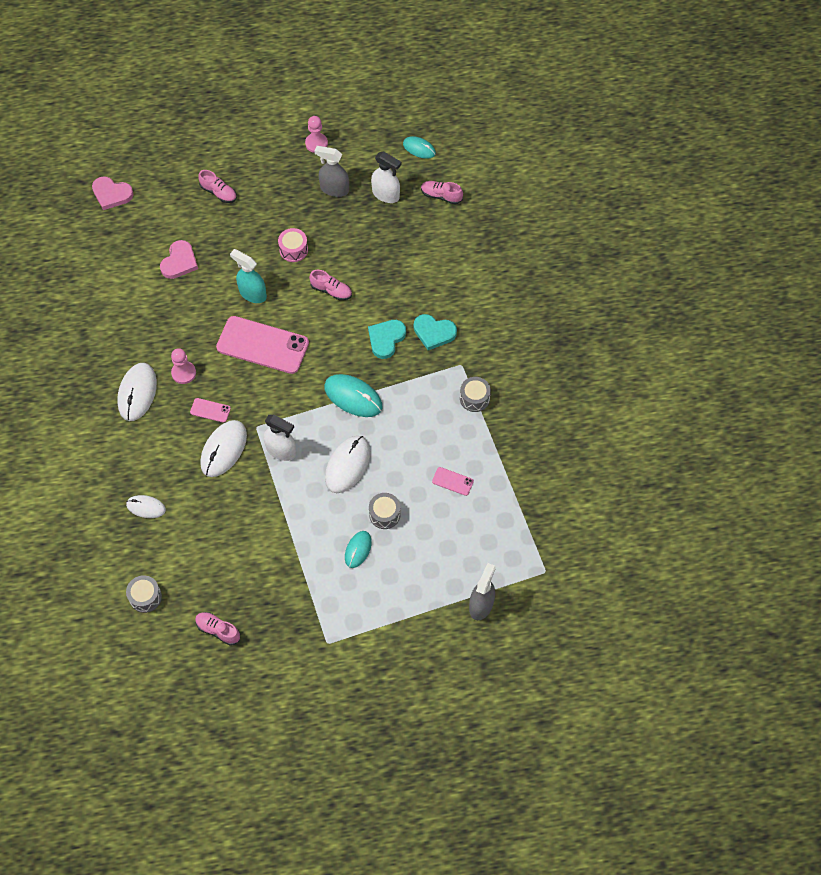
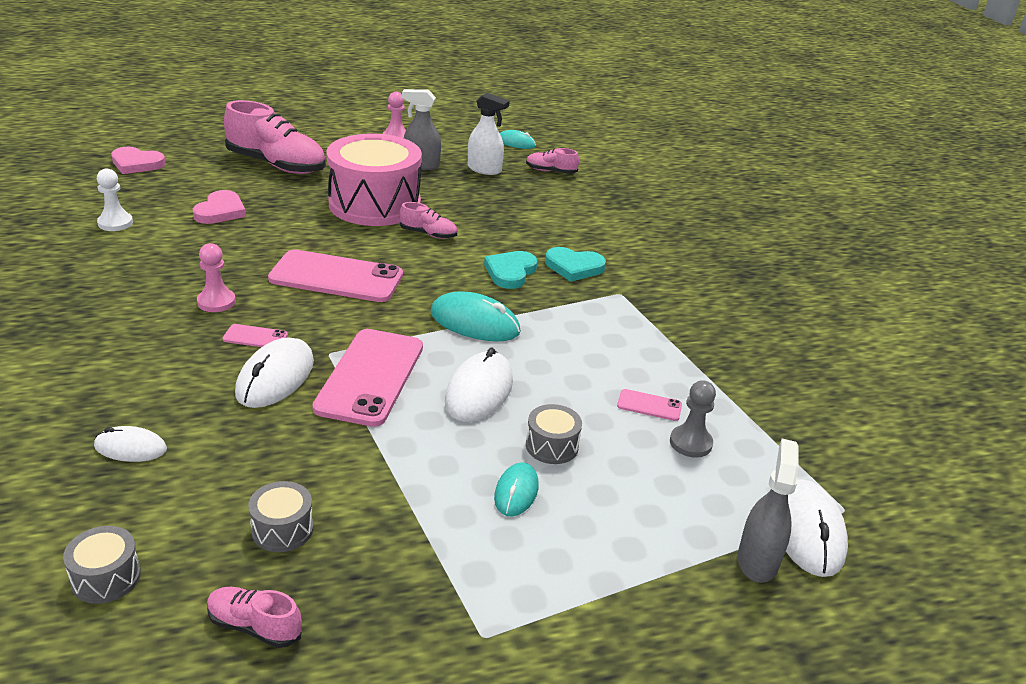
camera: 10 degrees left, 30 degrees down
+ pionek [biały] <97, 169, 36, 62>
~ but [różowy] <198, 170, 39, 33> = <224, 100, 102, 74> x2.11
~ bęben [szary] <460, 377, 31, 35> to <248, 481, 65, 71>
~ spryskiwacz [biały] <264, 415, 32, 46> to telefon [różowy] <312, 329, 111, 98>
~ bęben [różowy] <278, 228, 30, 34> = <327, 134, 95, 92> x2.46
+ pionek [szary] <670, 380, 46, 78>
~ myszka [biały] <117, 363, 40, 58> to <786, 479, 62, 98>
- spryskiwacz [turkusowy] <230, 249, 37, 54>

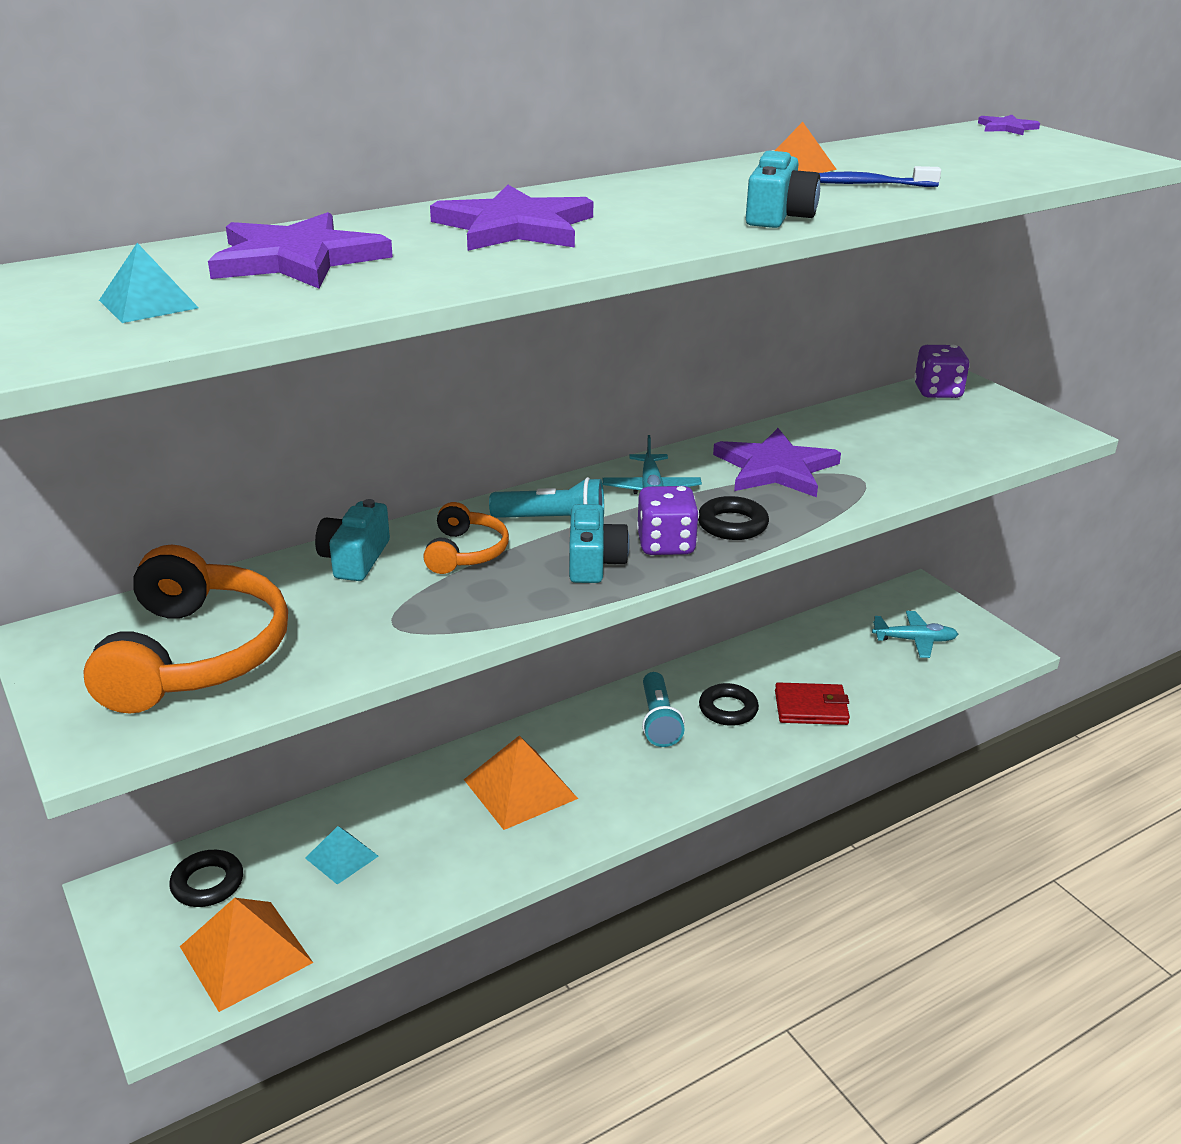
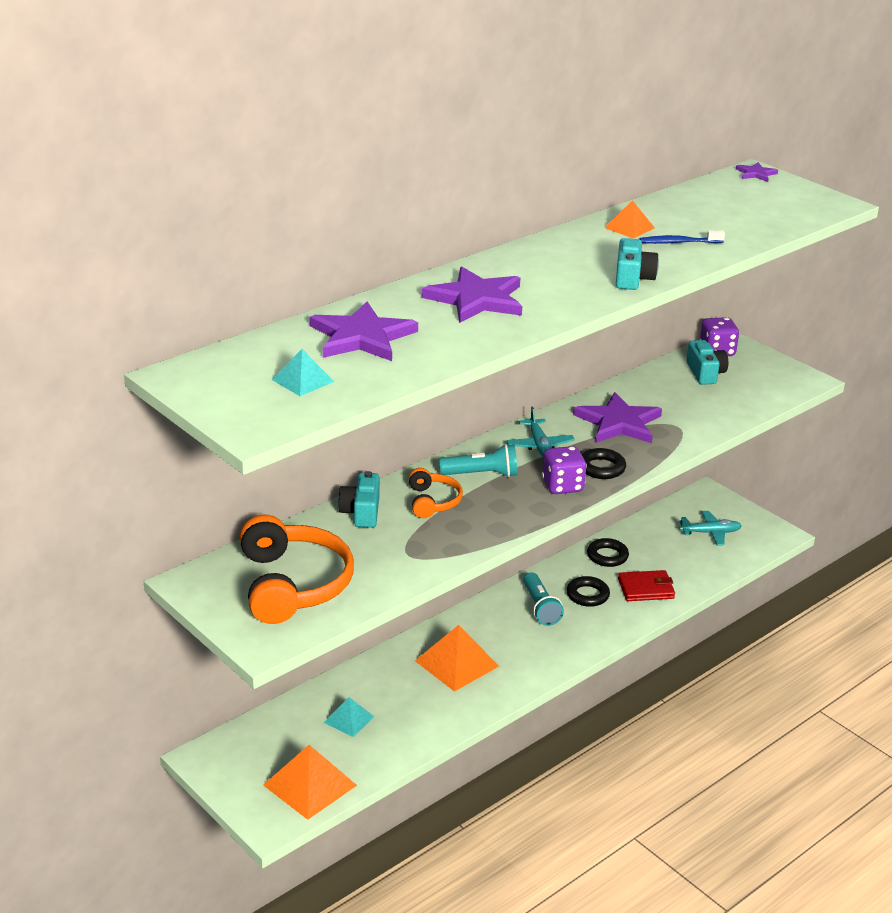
camera: 10 degrees left, 0 degrees up
~ pierścień [czarny] <169, 850, 74, 57> to <587, 538, 42, 29>
~ aparat fotograficzny [turkusowy] <569, 504, 61, 79> to <687, 340, 41, 45>

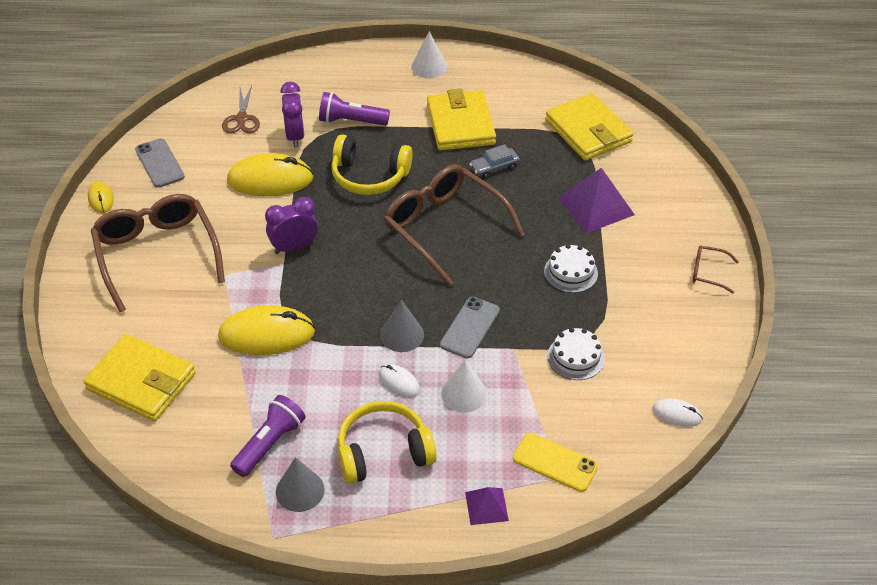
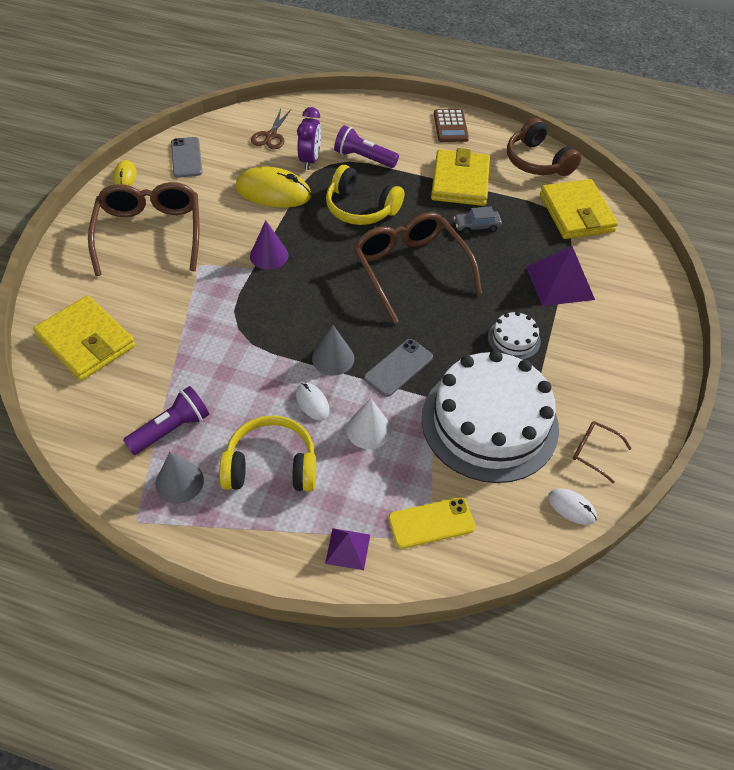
camera: 15 degrees right, 5 degrees up
~ budzik [fioletowy] <265, 197, 53, 57> to stożek [fioletowy] <250, 220, 38, 50>
~ telefon [żółty] <513, 433, 85, 59> = <388, 497, 87, 52> 60 degrees counterclockwise
~ tort [biały] <547, 328, 58, 52> = <422, 350, 137, 133> x2.40
~ stożek [biały] <411, 31, 36, 47> to kalkulator [brązowy] <434, 109, 35, 33>
+ słuchawki [brązowy] <507, 118, 74, 58>
~ okulary [brązowy] <692, 245, 47, 49> to <573, 421, 59, 63>
- myszka [żółty] <218, 305, 97, 50>

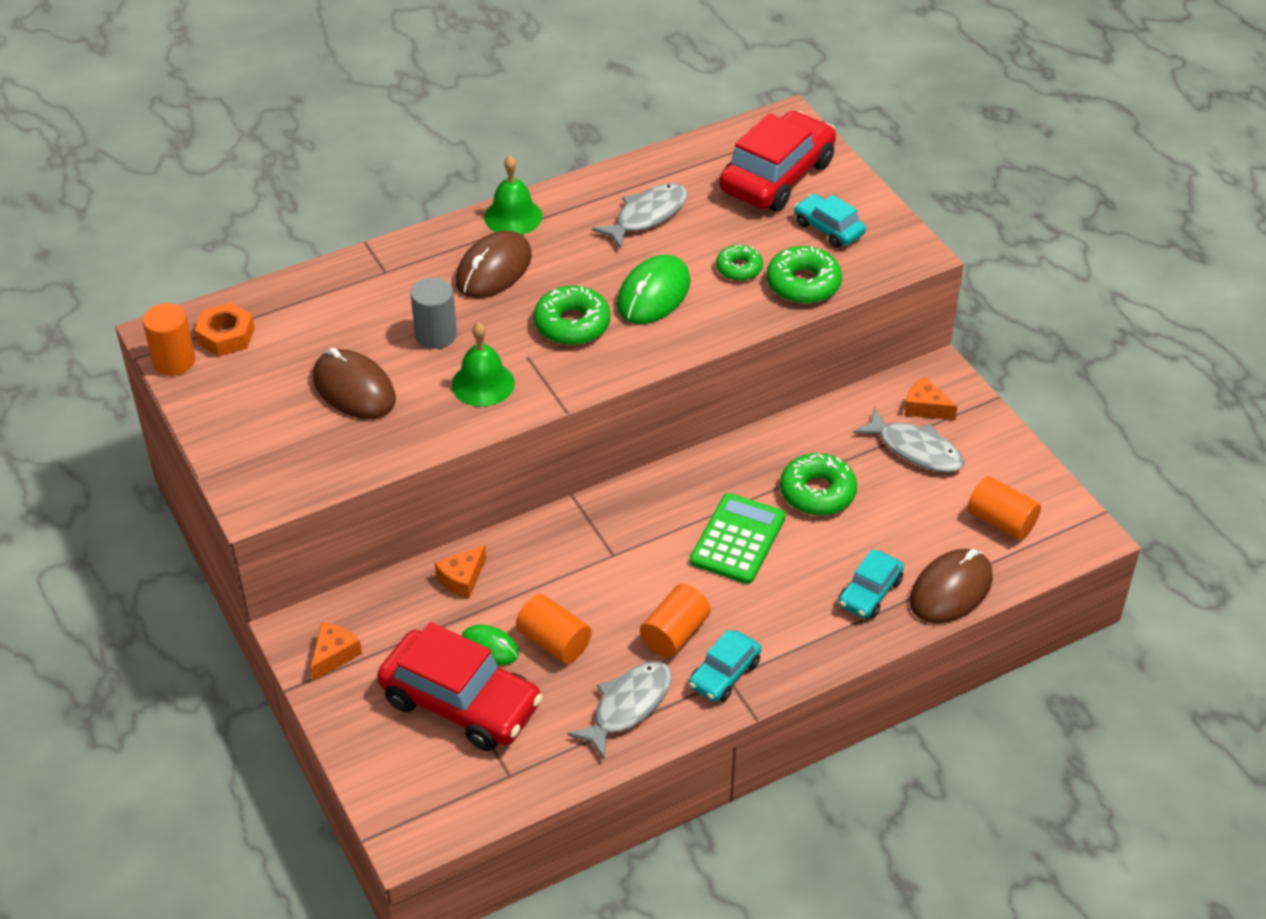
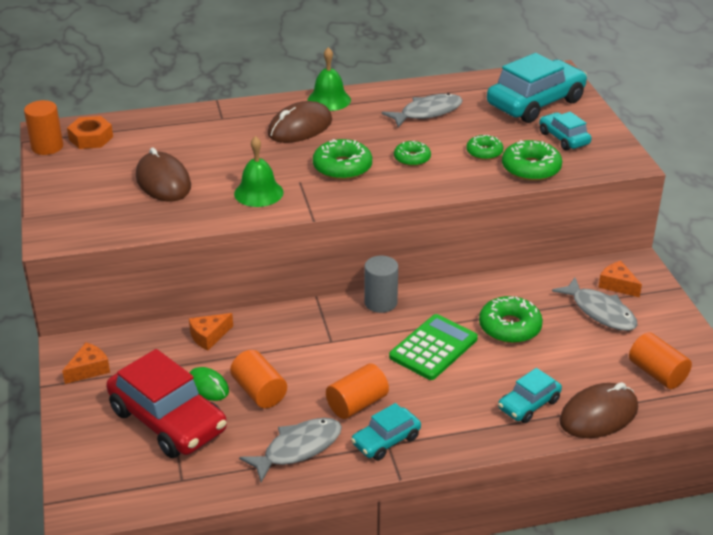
camera: 15 degrees right, 10 degrees down
~ walec [szary] <411, 277, 46, 72> to <364, 256, 34, 57>
~ myszka [zielony] <617, 255, 73, 69> to donut [zielony] <394, 141, 37, 25>
~ samochód [czerwony] <719, 111, 117, 101> to samochód [turkusowy] <487, 53, 100, 70>

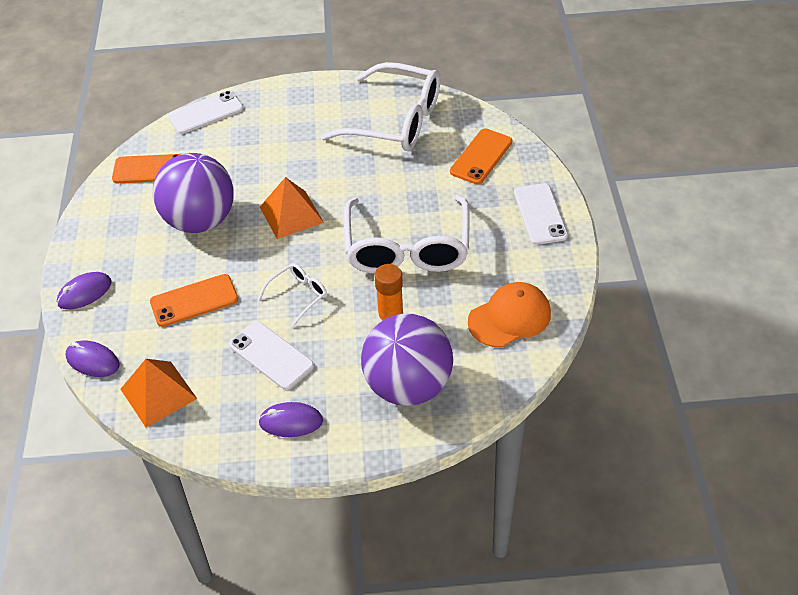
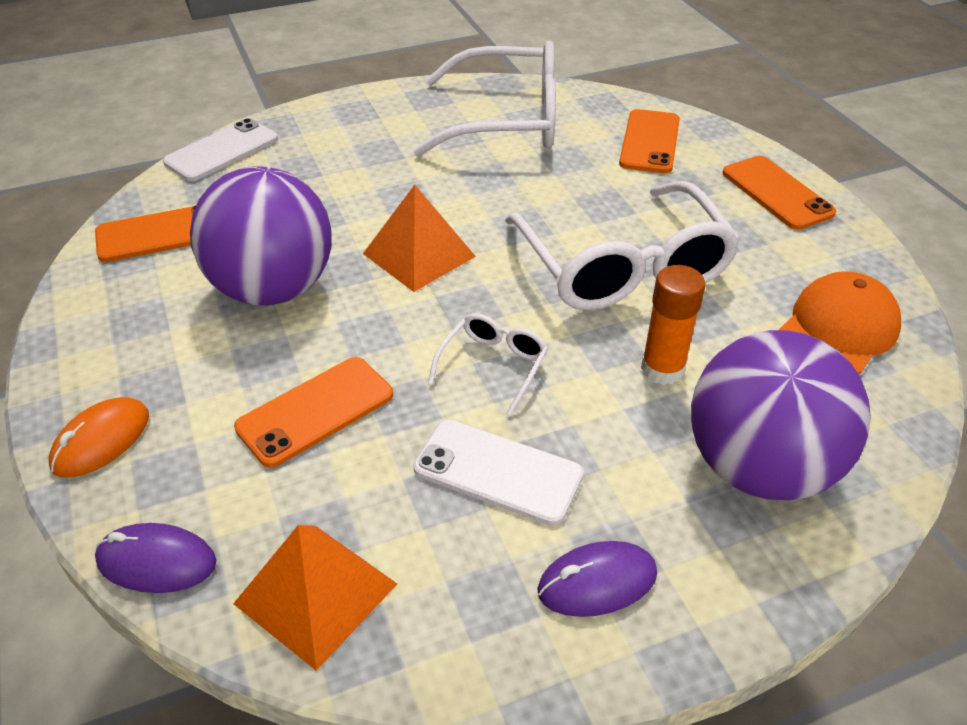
camera: 20 degrees left, 5 degrees down
~ myszka [fioletowy] <57, 272, 55, 38> to myszka [pomarańczowy] <49, 397, 100, 80>
~ telefon [biały] <514, 183, 54, 62> to telefon [pomarańczowy] <723, 156, 113, 74>

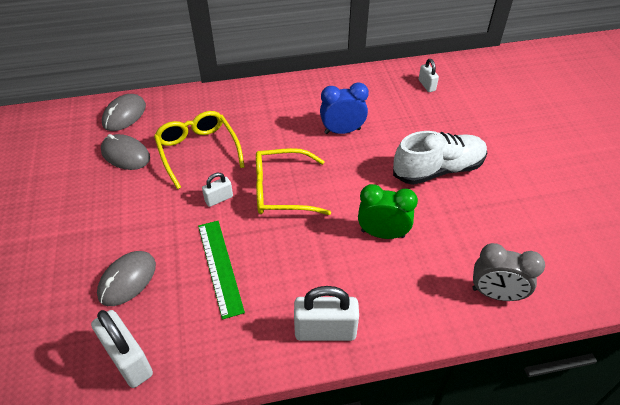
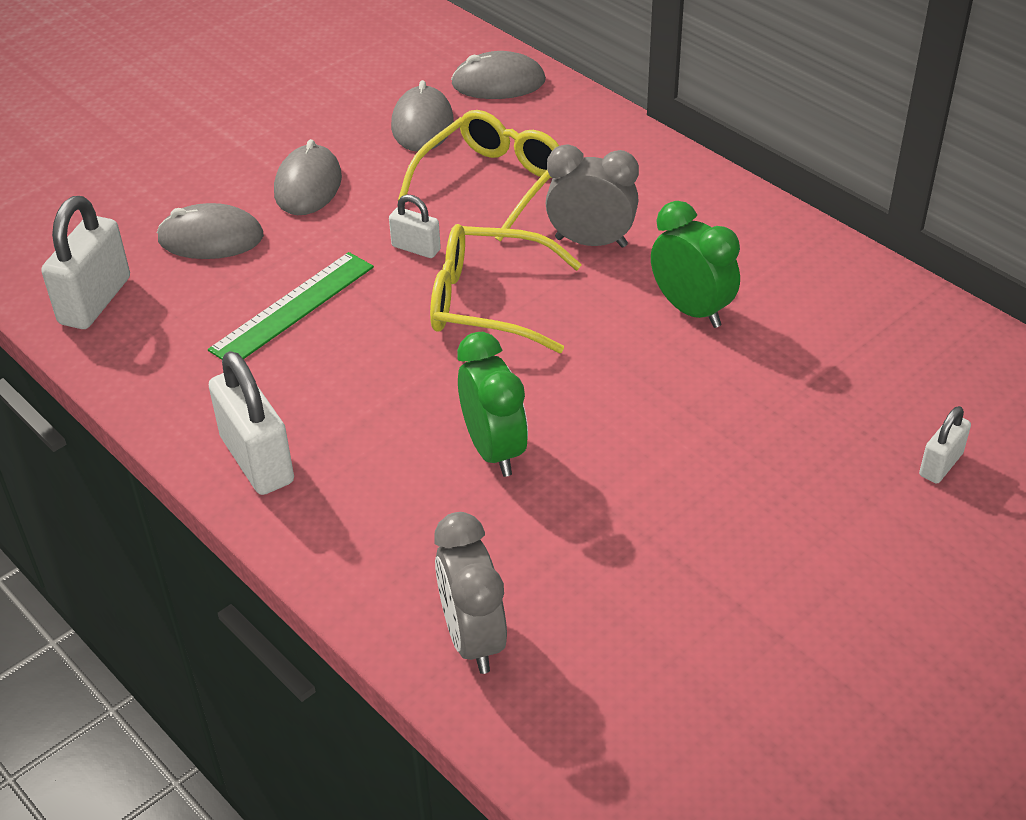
camera: 60 degrees right, 5 degrees down
+ myszka [szary] <274, 139, 68, 76>
~ okulary [żółty] <256, 148, 75, 67> = <430, 224, 152, 129> 45 degrees counterclockwise
+ budzik [szary] <546, 145, 93, 103>
~ budzik [niebieski] <320, 82, 49, 52> to budzik [zielony] <651, 201, 89, 127>
~ kłódka [biały] <419, 59, 20, 33> to <919, 406, 52, 78>
- but [biały] <393, 131, 94, 54>

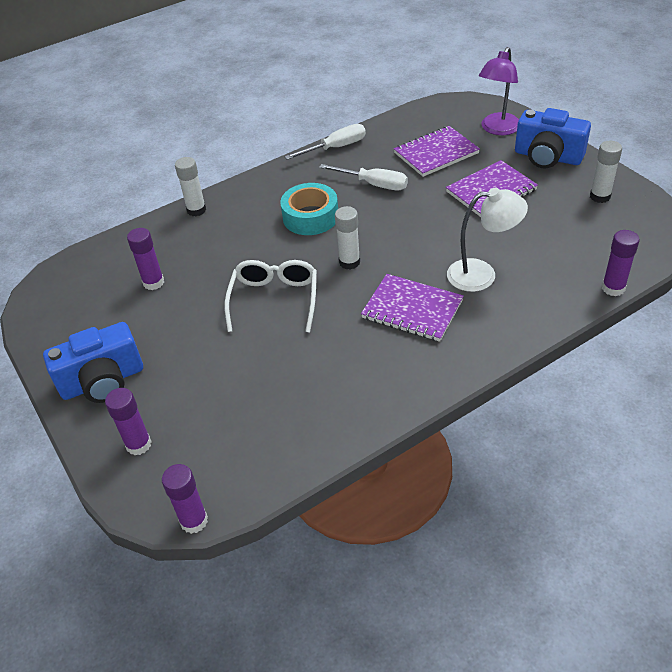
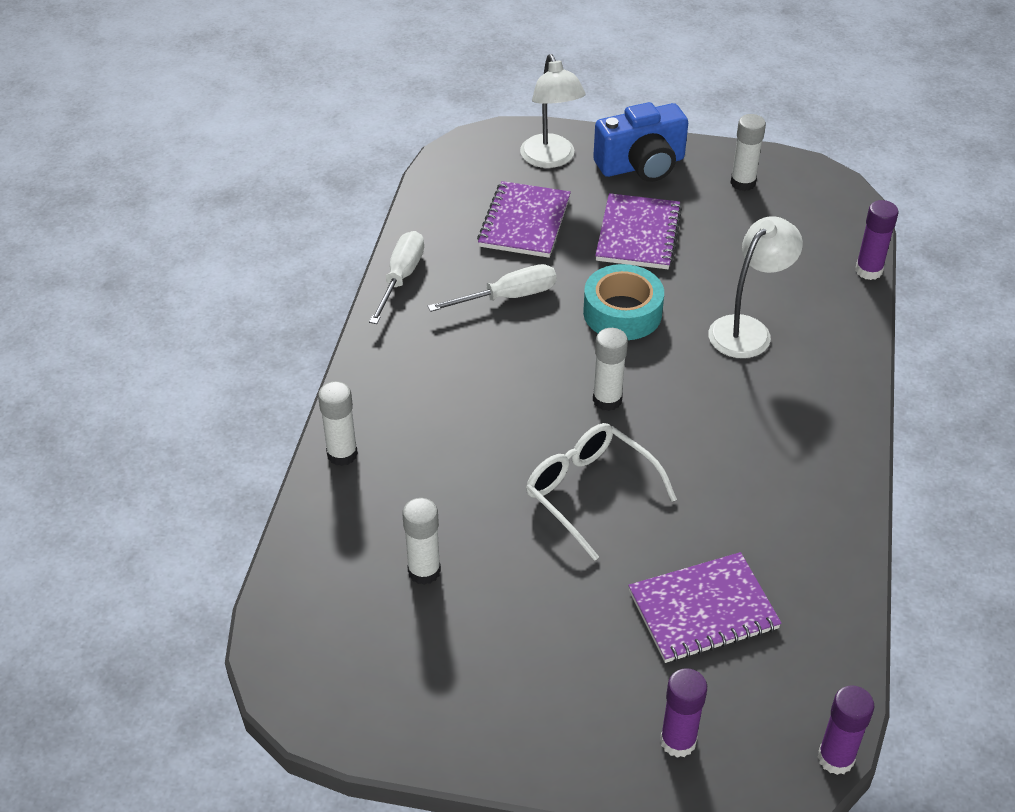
camera: 50 degrees left, 0 degrees up
~ klej w sztyfcie [fioletowy] <127, 228, 37, 62> to klej w sztyfcie [biały] <402, 498, 39, 87>
~ lampka [fioletowy] <479, 47, 40, 88> to lampka [biały] <520, 54, 65, 114>
~ taśma klejąca [turkusowy] <280, 183, 58, 52> to <583, 264, 81, 76>
~ zeszyt [fioletowy] <361, 274, 103, 68> to <628, 552, 154, 111>
- aparat fotograficzny [niebieski] <43, 322, 100, 81>

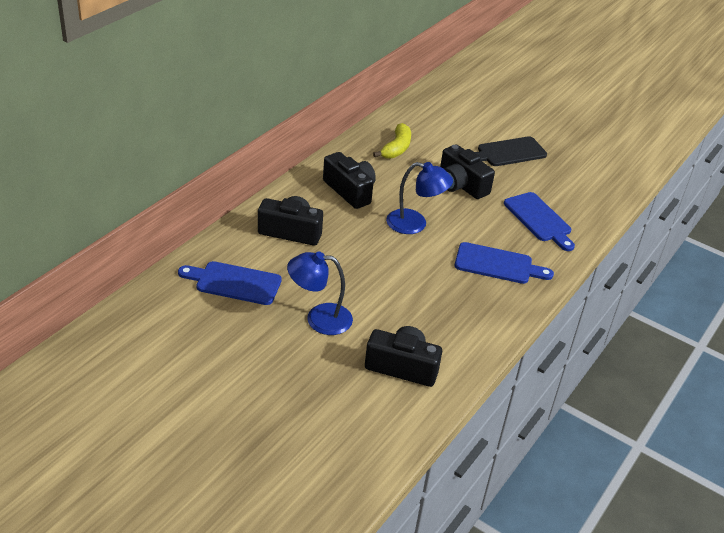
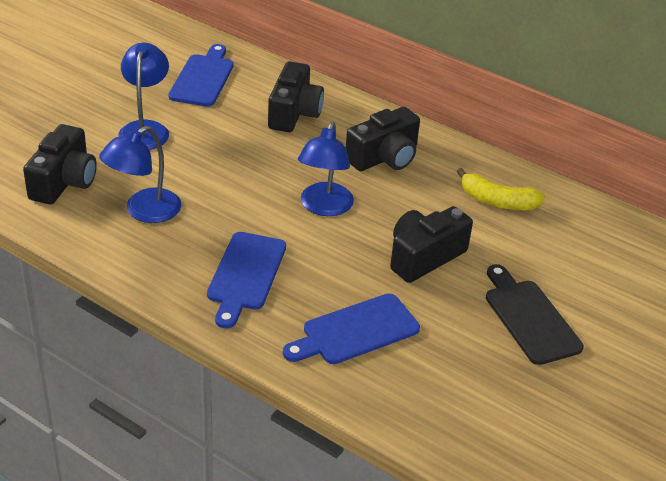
camera: 90 degrees right, 0 degrees up
+ lampka [niebieski] <99, 126, 82, 97>

